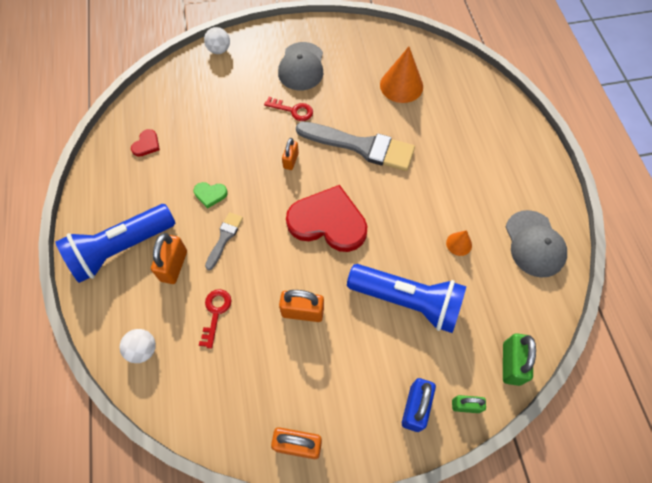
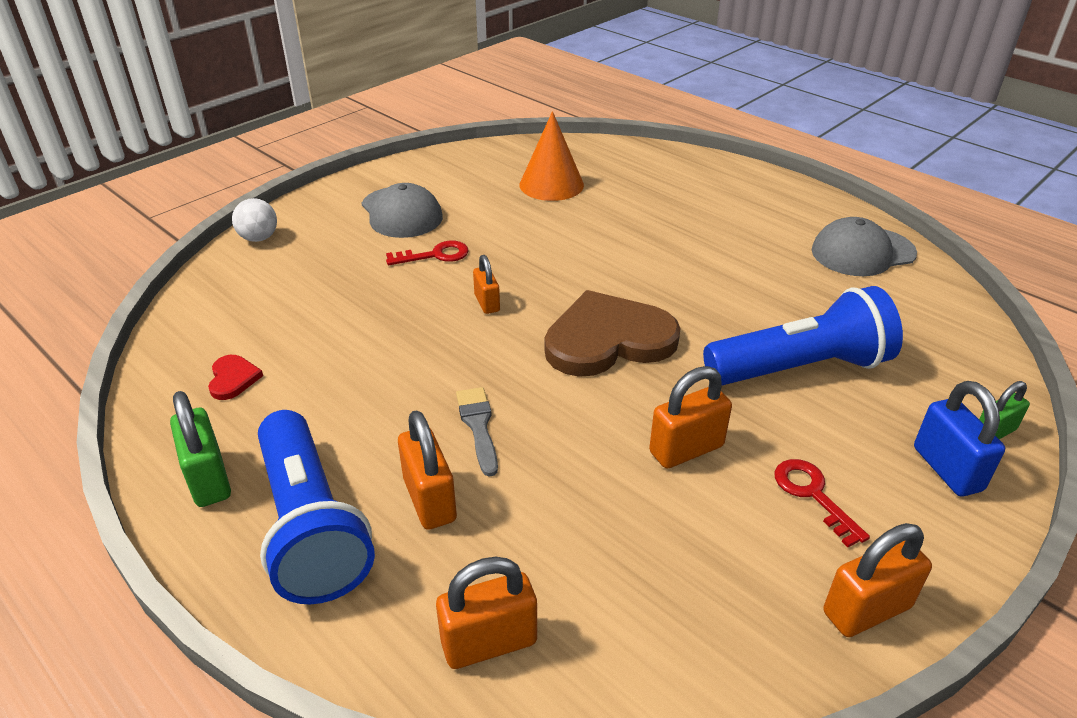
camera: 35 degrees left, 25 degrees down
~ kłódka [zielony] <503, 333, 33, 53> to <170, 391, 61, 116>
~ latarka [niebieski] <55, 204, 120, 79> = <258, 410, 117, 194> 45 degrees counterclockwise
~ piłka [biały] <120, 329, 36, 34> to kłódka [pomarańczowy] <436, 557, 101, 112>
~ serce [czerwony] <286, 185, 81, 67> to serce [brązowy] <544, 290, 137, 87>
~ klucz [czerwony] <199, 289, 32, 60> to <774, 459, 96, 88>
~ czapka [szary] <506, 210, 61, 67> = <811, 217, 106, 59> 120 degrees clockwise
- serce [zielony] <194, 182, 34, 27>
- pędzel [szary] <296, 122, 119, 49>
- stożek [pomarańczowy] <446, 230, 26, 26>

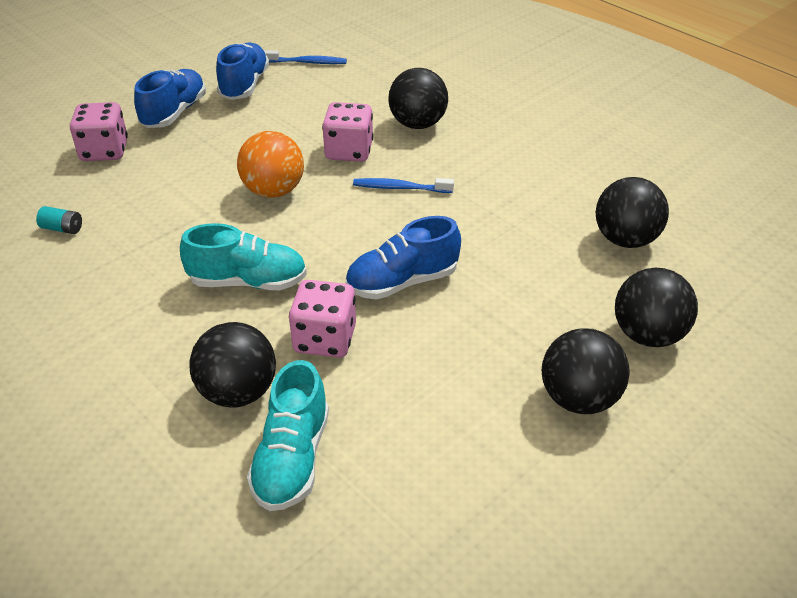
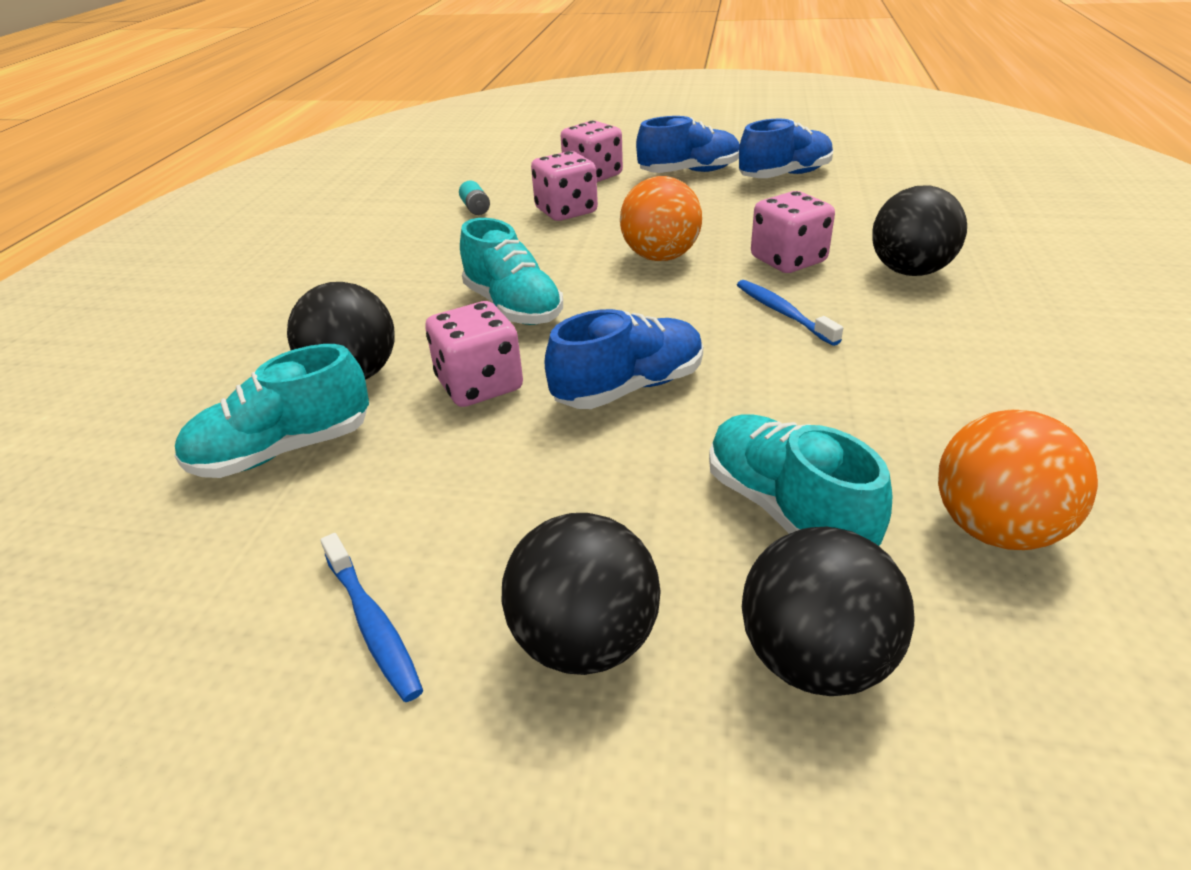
camera: 55 degrees right, 5 degrees down
~ szczoteczka do zębów [niebieski] <264, 50, 83, 14> to <320, 533, 103, 169>
+ kostka do gry [różowy] <531, 151, 67, 70>
~ but [niebieski] <345, 216, 116, 84> = <545, 309, 158, 100> 120 degrees clockwise
+ but [turkusowy] <709, 414, 183, 132>
~ piłka [czarny] <596, 177, 73, 71> to piłka [pomarańczowy] <938, 410, 160, 140>

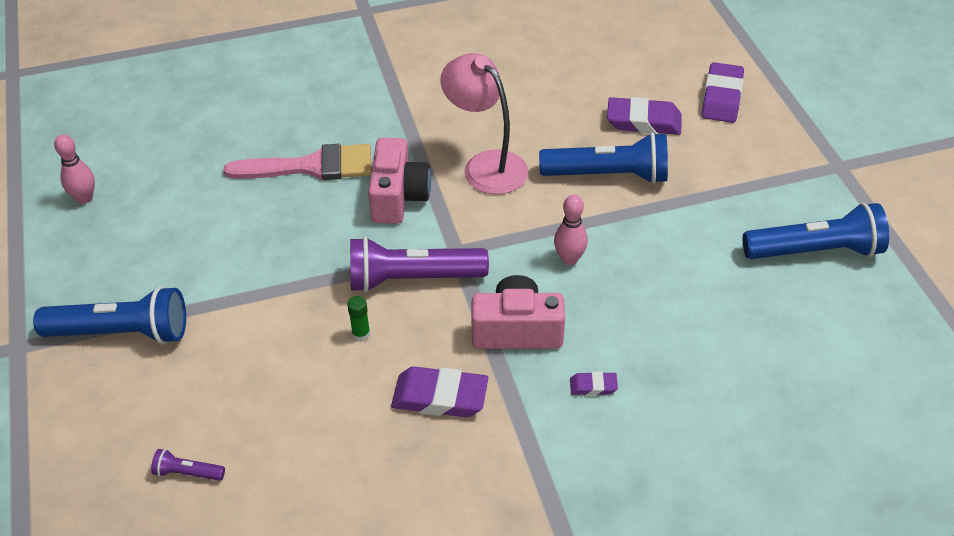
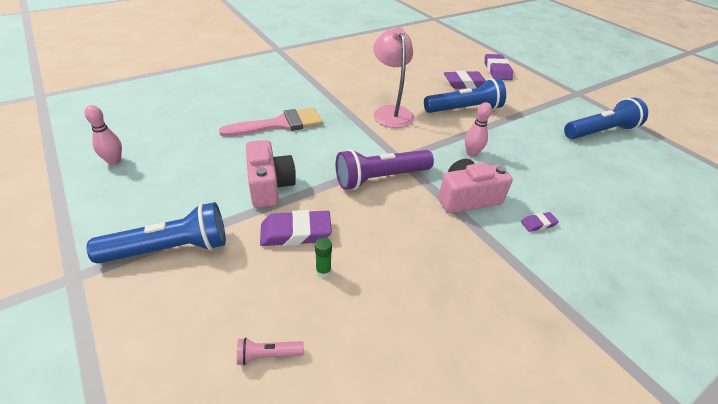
camera: 20 degrees left, 5 degrees down
~ latarka [fioletowy] <151, 449, 74, 32> to latarka [różowy] <237, 337, 67, 28>
~ aparat fotograficzny [różowy] <368, 138, 63, 86> to <246, 140, 50, 68>
~ gumka do mazania [fioletowy] <391, 366, 97, 51> to <260, 210, 72, 36>
~ klej w sztyfcie [zielony] <347, 296, 23, 45> to <315, 238, 17, 39>
~ lampka [różowy] <440, 53, 88, 141> = <373, 27, 41, 101> 45 degrees clockwise

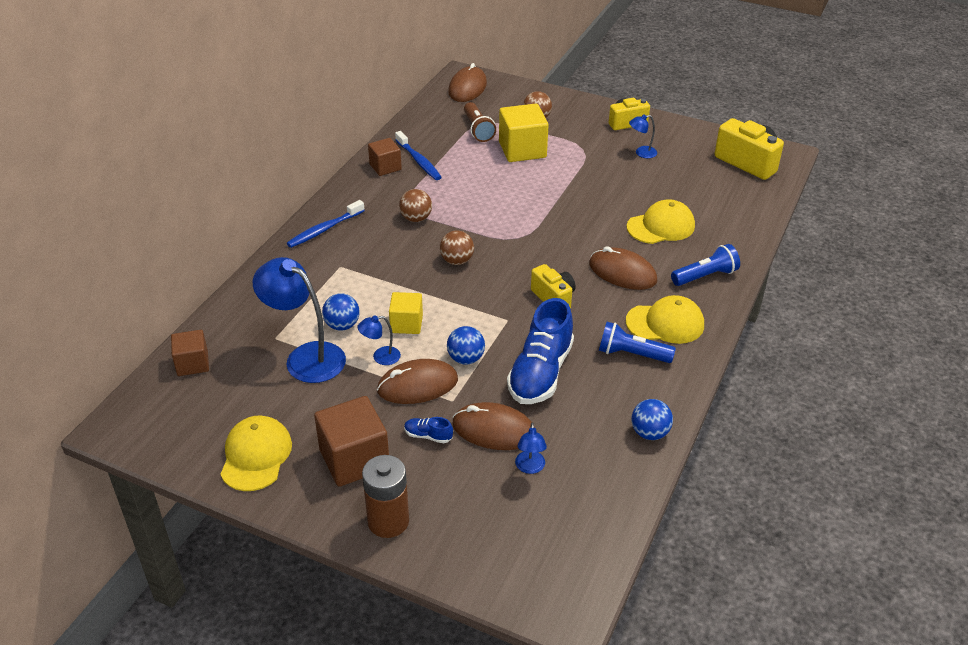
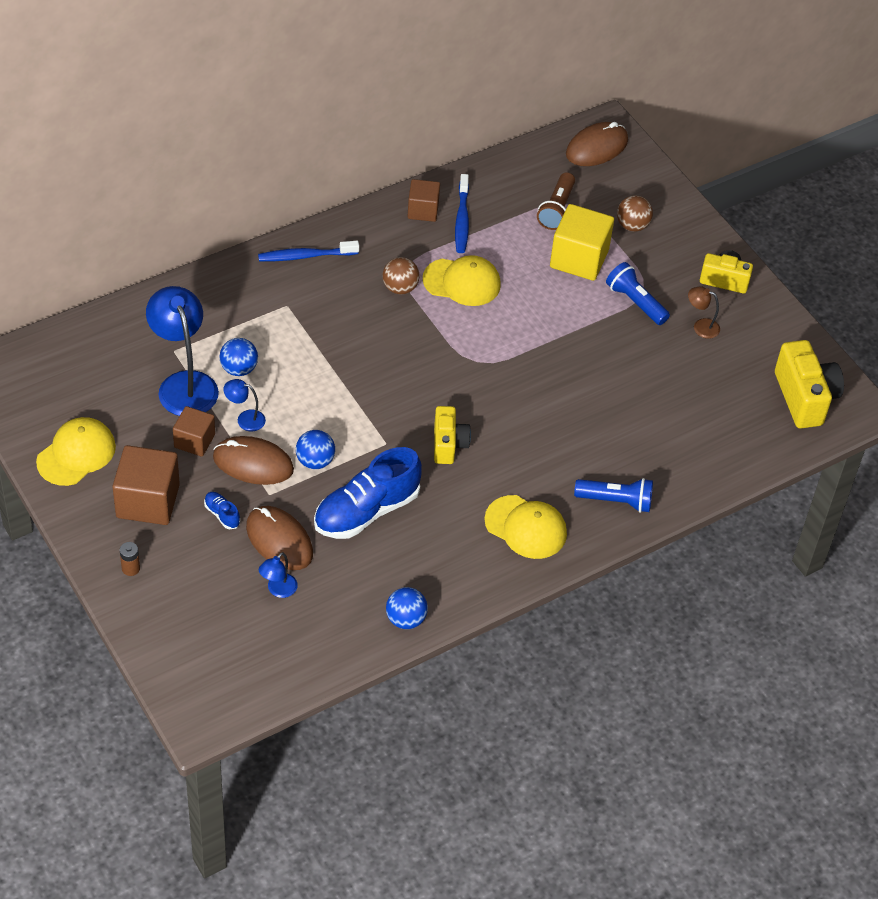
camera: 30 degrees right, 10 degrees up
~ bateria [brązowy] <362, 455, 47, 83> = <120, 542, 20, 34> x0.47
~ sześcian [brązowy] <171, 330, 38, 46> to <173, 406, 42, 50>
~ czapka [żółty] <627, 199, 68, 45> to <423, 255, 78, 51>
~ latarka [niebieski] <599, 322, 77, 41> to <606, 262, 64, 63>
~ lampka [niebieski] <629, 114, 28, 44> to lampka [brązowy] <688, 286, 32, 53>
- sześcian [żółty] <389, 292, 34, 42>
- piłka [brązowy] <440, 230, 34, 35>
- myszka [brązowy] <589, 246, 69, 44>

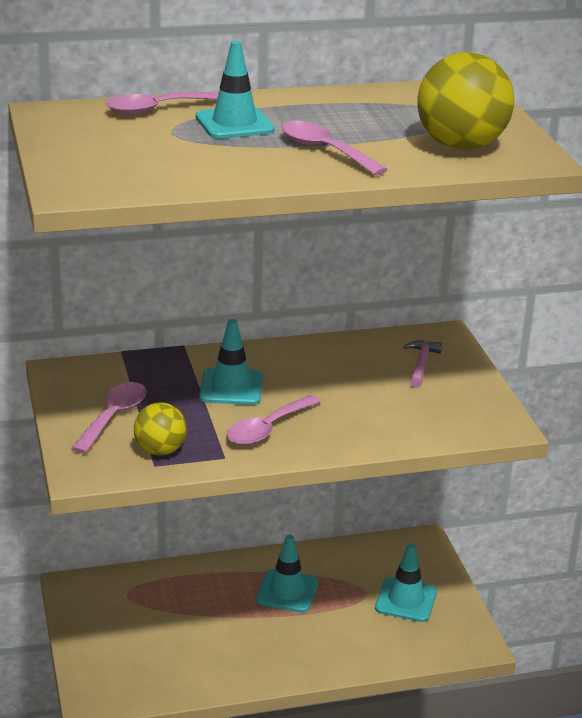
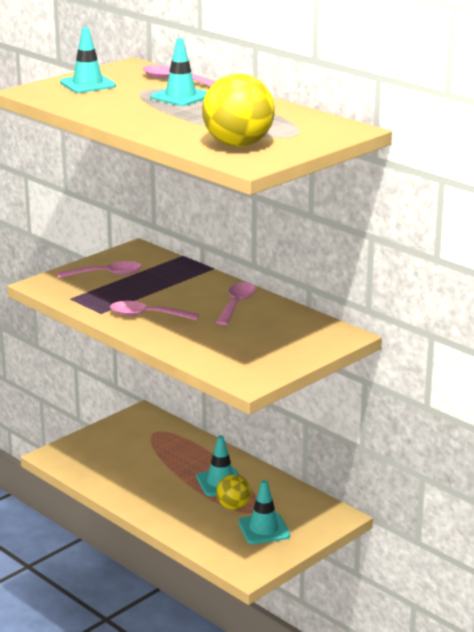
camera: 60 degrees right, 5 degrees down
~ pachołek [turkusowy] <199, 319, 64, 86> to <60, 27, 56, 66>
~ łyżka [różowy] <281, 121, 107, 55> to <216, 282, 40, 43>
~ piłka [żółty] <134, 402, 53, 53> to <216, 474, 35, 36>
- młotek [różowy] <404, 340, 38, 48>

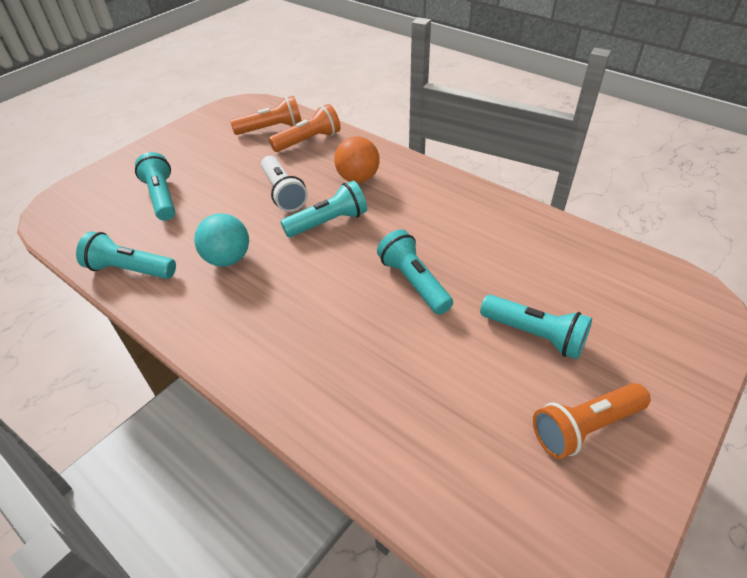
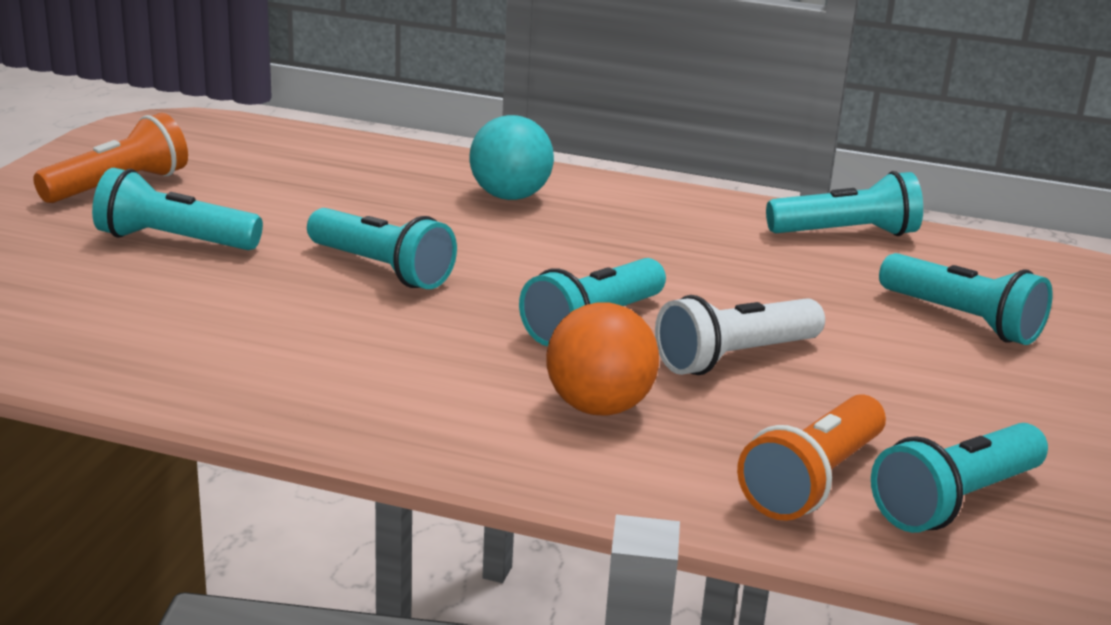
camera: 155 degrees right, 20 degrees down
~ piłka [turkusowy] <194, 213, 55, 54> to <470, 115, 84, 85>
~ latarka [biały] <261, 156, 47, 56> = <655, 295, 170, 80> 75 degrees counterclockwise
~ latarka [pomarańczowy] <230, 96, 72, 39> to latarka [turkusowy] <871, 423, 177, 110>

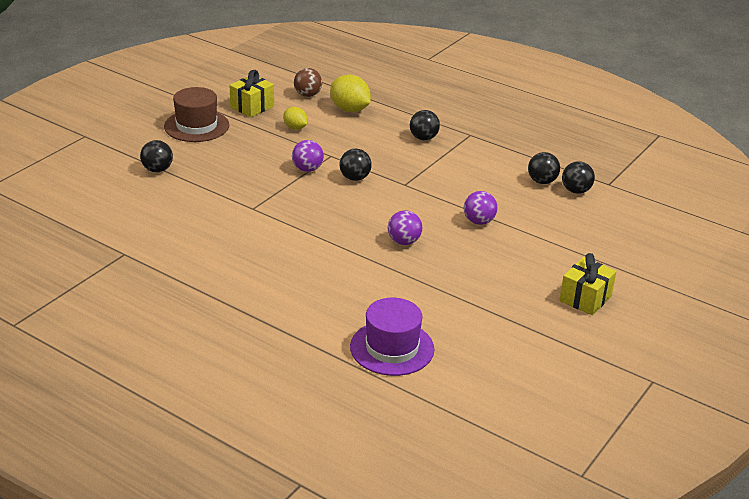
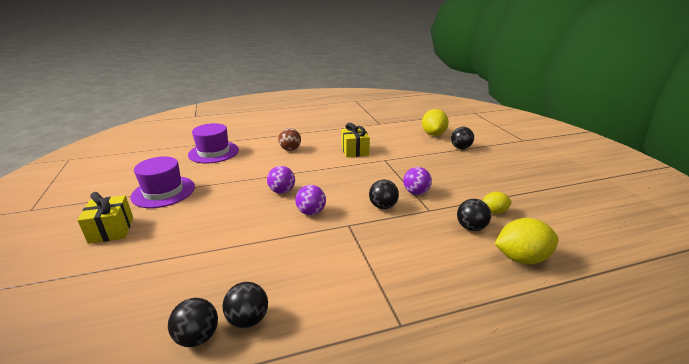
camera: 130 degrees right, 5 degrees down
+ kapelusz [fioletowy] <130, 156, 65, 52>
~ piłka [brązowy] <294, 68, 28, 29> to <278, 128, 23, 23>
~ piłka [fioletowy] <464, 191, 33, 34> to <295, 185, 31, 30>
~ prezent [żółty] <230, 70, 44, 47> to <342, 123, 28, 34>
+ cytryna [żółty] <422, 109, 27, 27>
~ piłka [czarny] <410, 110, 30, 30> to <457, 199, 34, 32>
- kapelusz [brązowy] <164, 87, 65, 55>

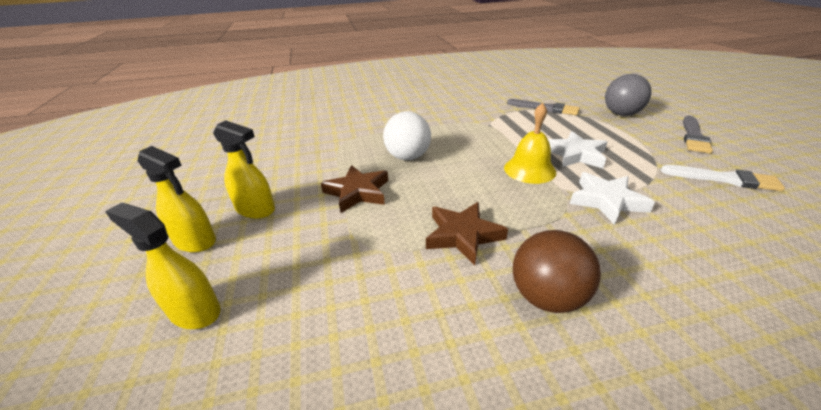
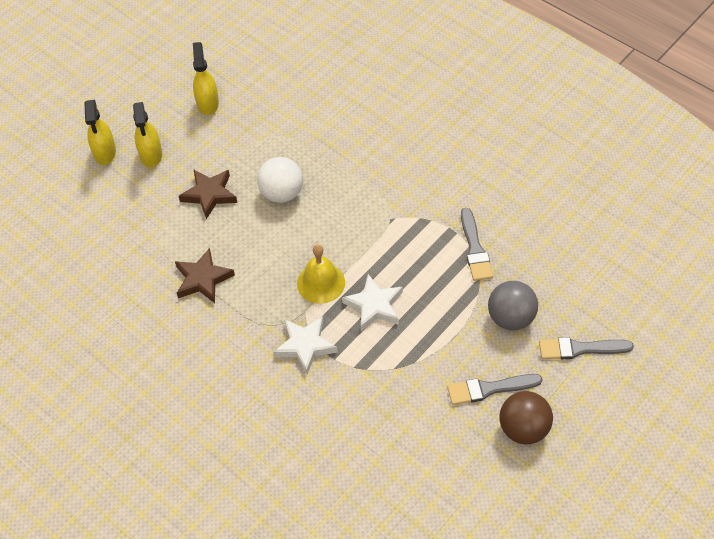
camera: 55 degrees right, 20 degrees up
~ spryskiwacz [żółty] <105, 203, 116, 126> to <193, 42, 26, 73>
~ piłka [brązowy] <513, 230, 88, 83> to <499, 391, 54, 53>
+ pędzel [szary] <539, 337, 95, 22>
- pędzel [biały] <661, 165, 124, 26>

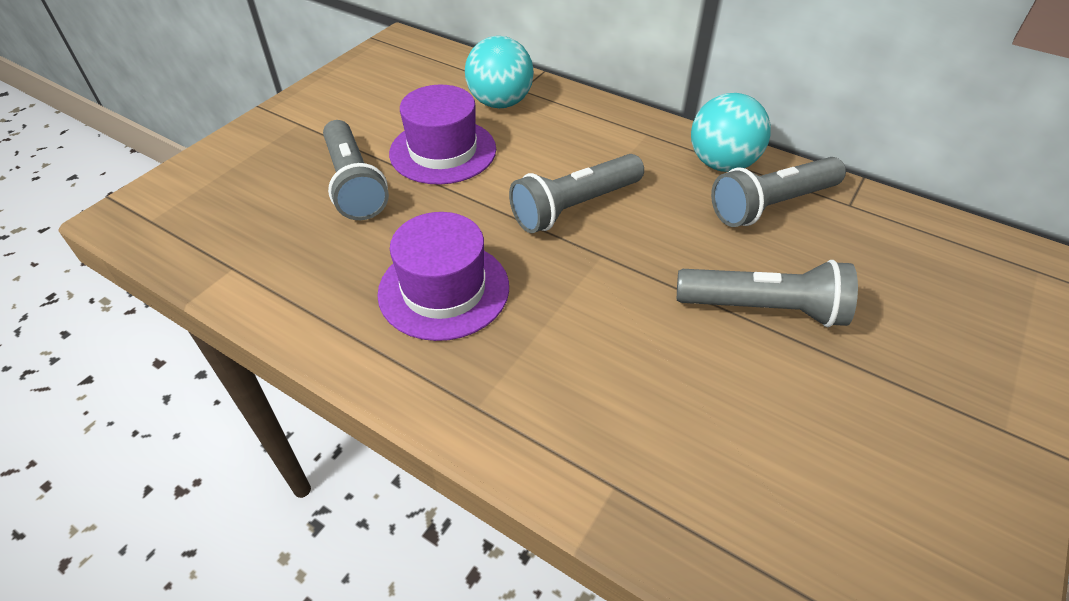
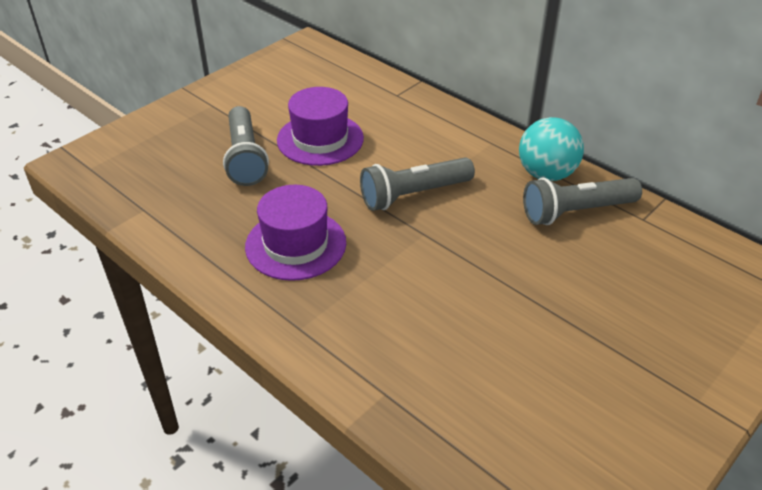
camera: 10 degrees right, 5 degrees down
- piłka [turkusowy] <465, 36, 69, 72>
- latarka [szary] <677, 260, 181, 67>

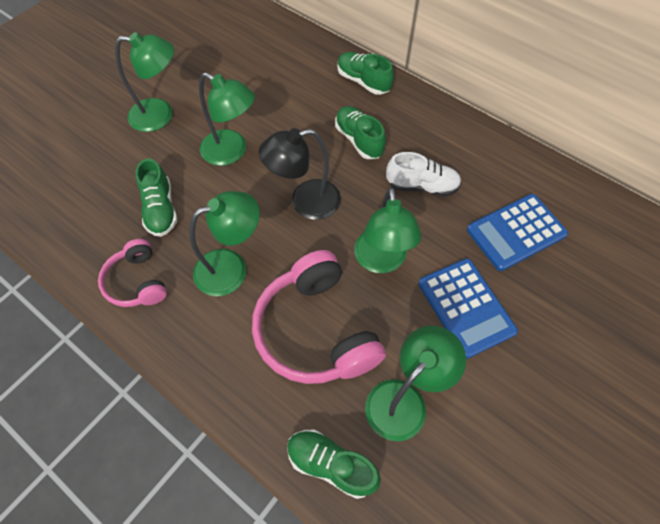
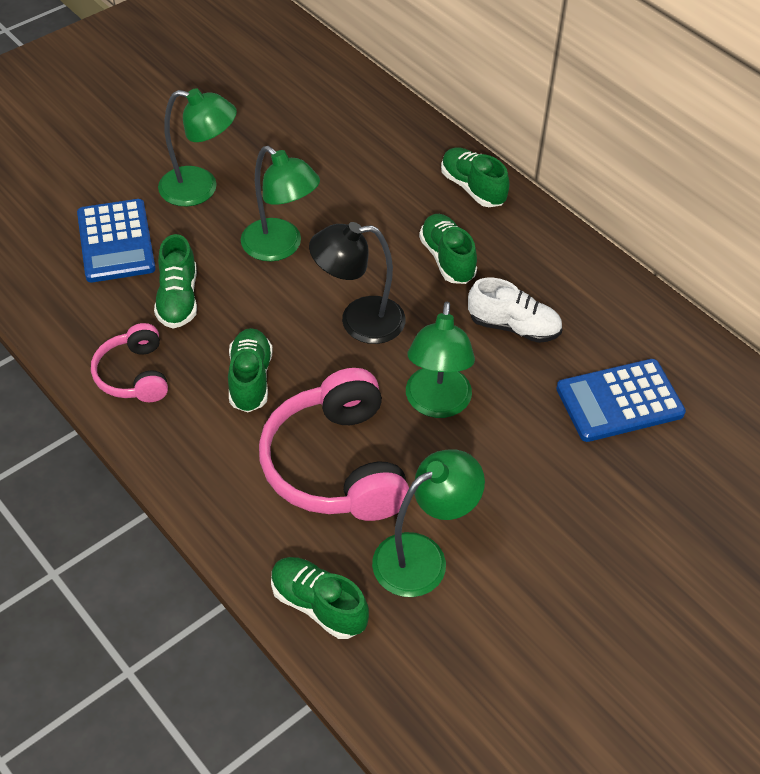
camera: 10 degrees right, 10 degrees down
~ kalkulator [niebieski] <418, 258, 100, 101> to <77, 199, 79, 83>
~ lampka [zielony] <190, 191, 70, 105> to but [zielony] <228, 328, 45, 85>

